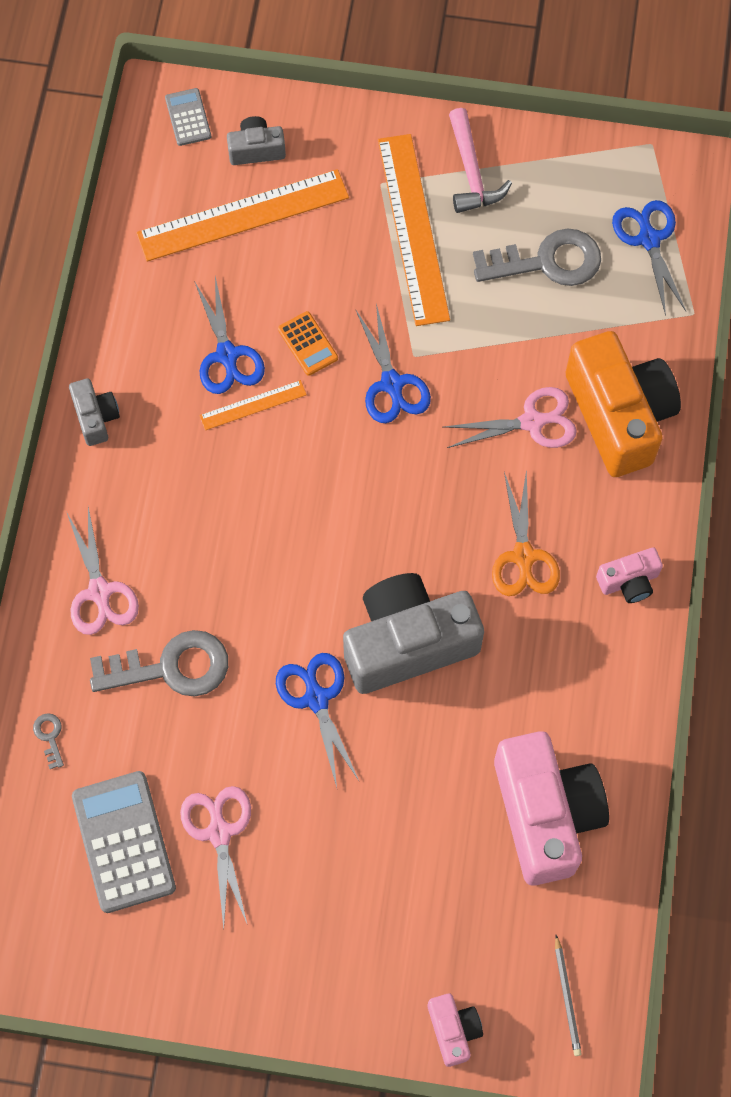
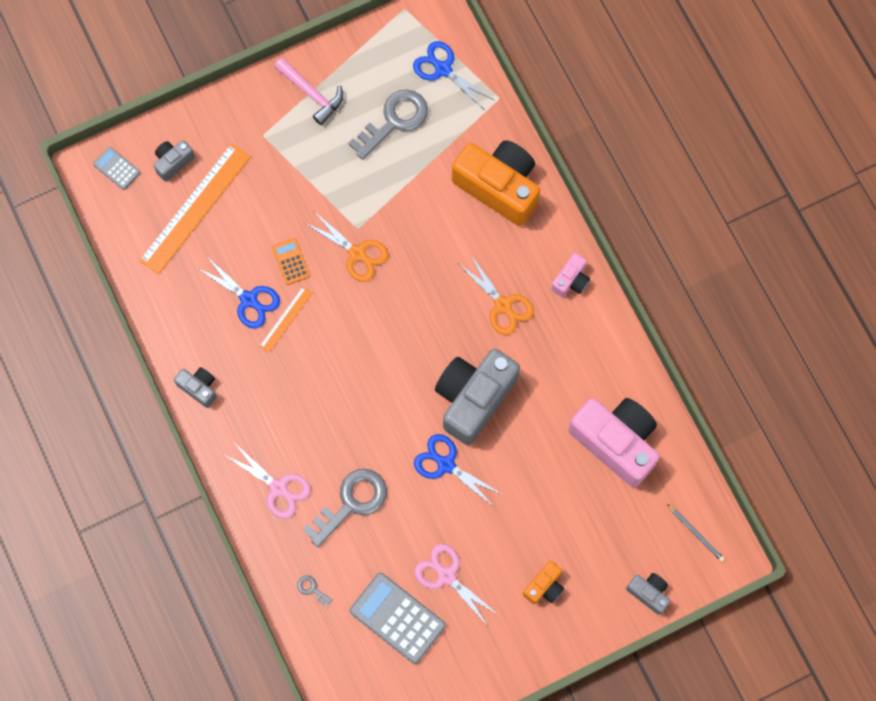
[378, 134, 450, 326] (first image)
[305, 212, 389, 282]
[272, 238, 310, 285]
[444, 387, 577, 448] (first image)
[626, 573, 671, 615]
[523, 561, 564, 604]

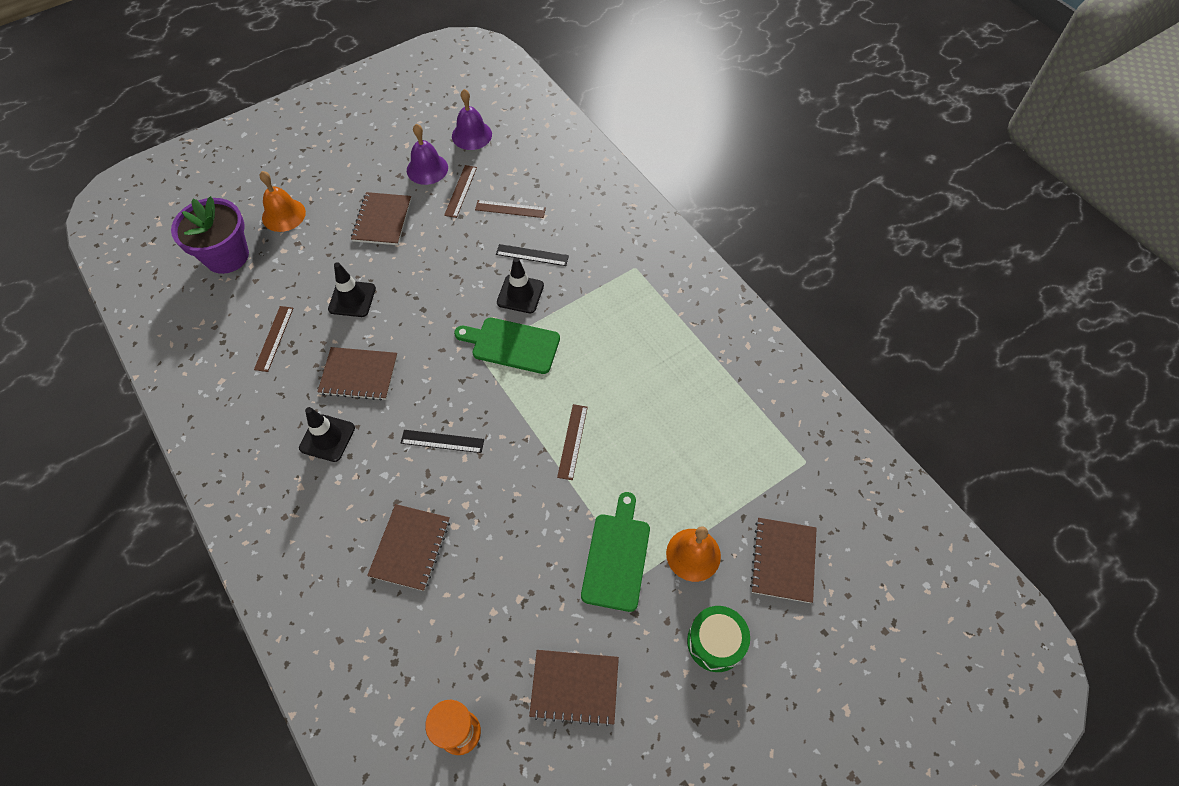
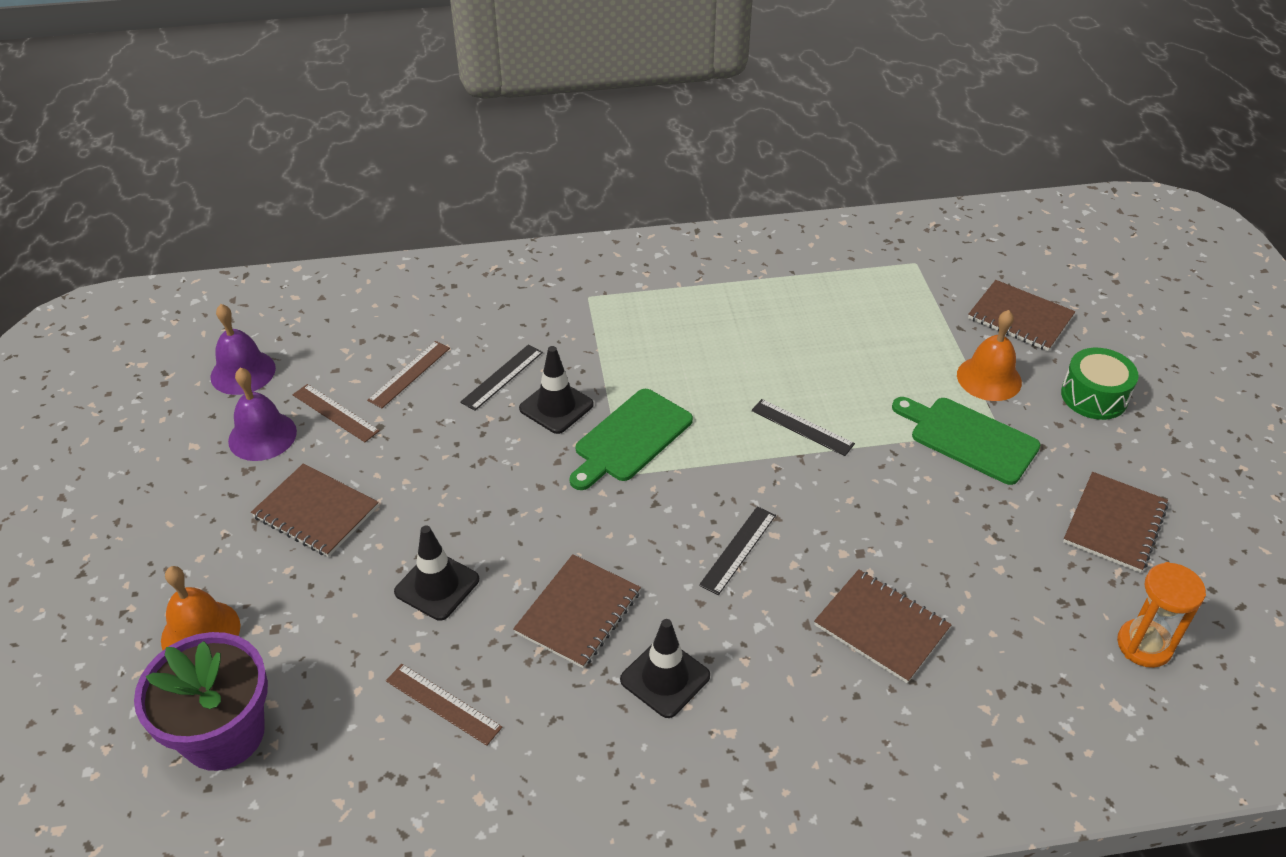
[751, 399, 855, 456]

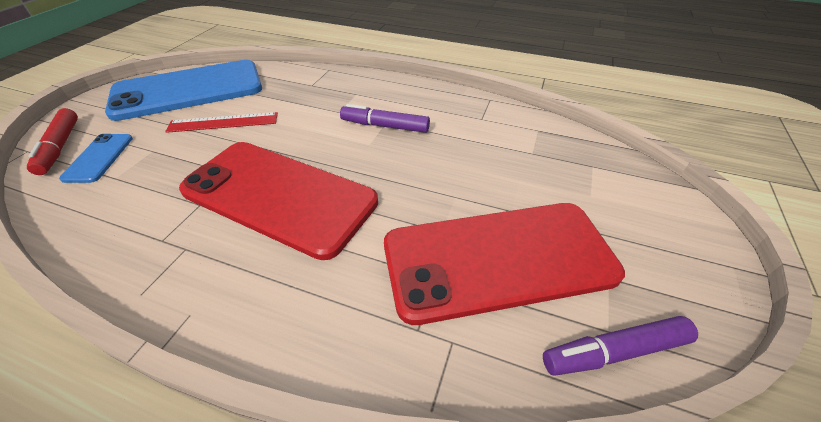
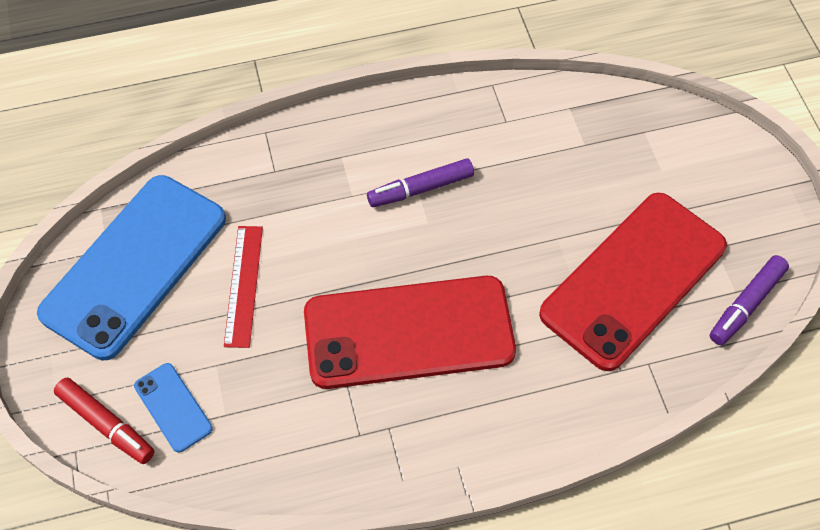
[224, 226, 263, 348]

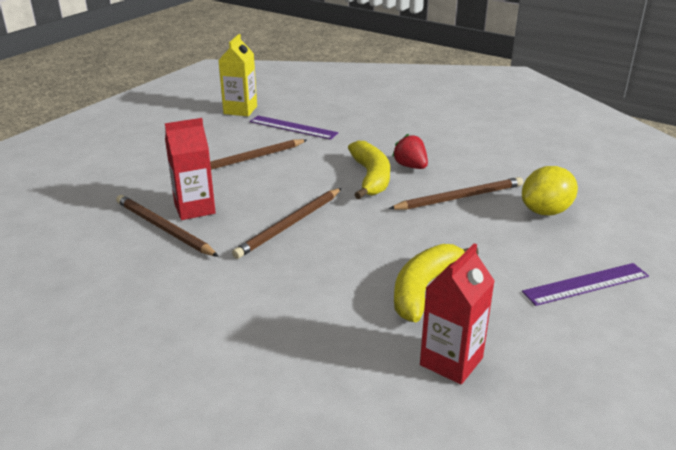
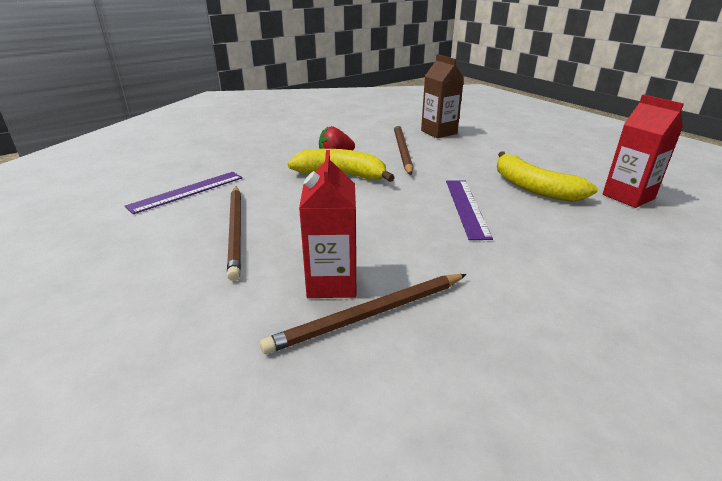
[218, 34, 257, 116] (first image)
[421, 54, 464, 138]
[232, 188, 342, 259] (first image)
[446, 180, 493, 240]

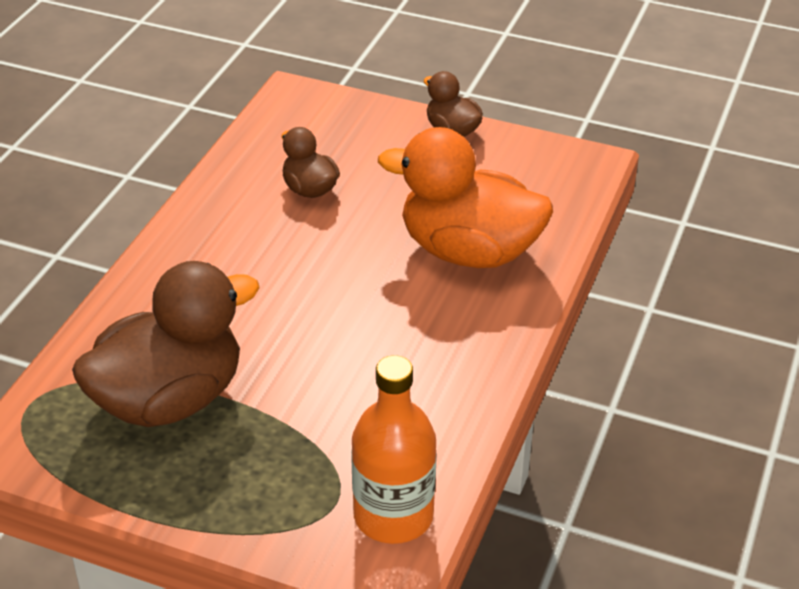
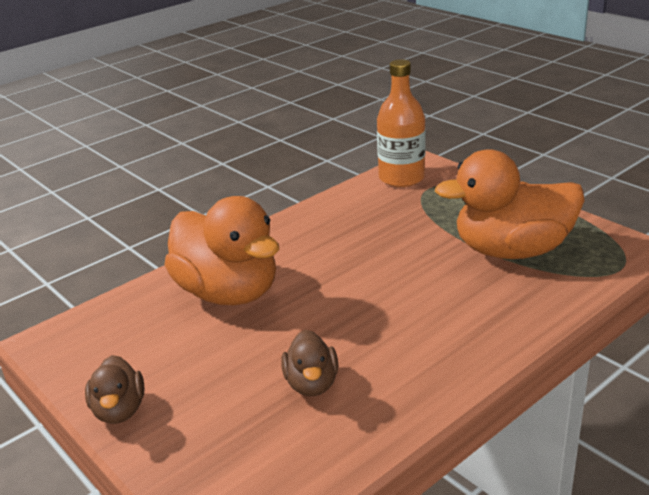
[435, 149, 585, 259]

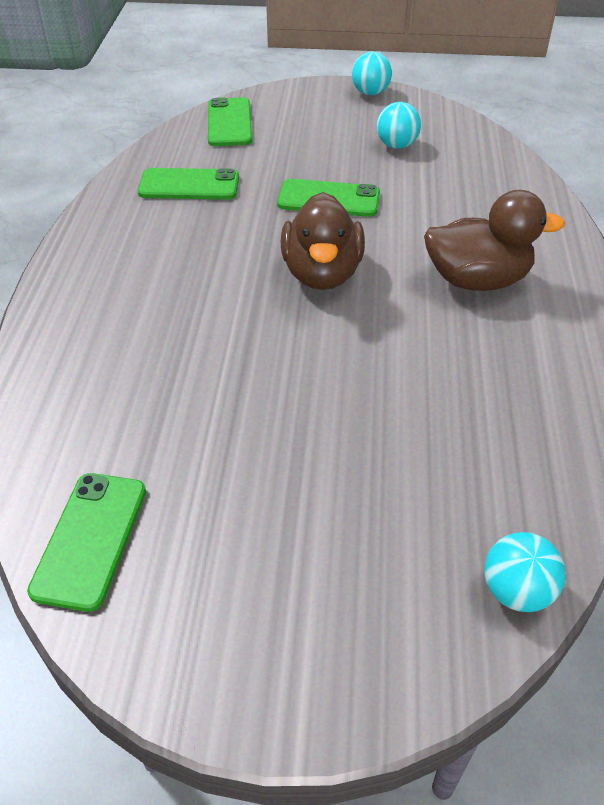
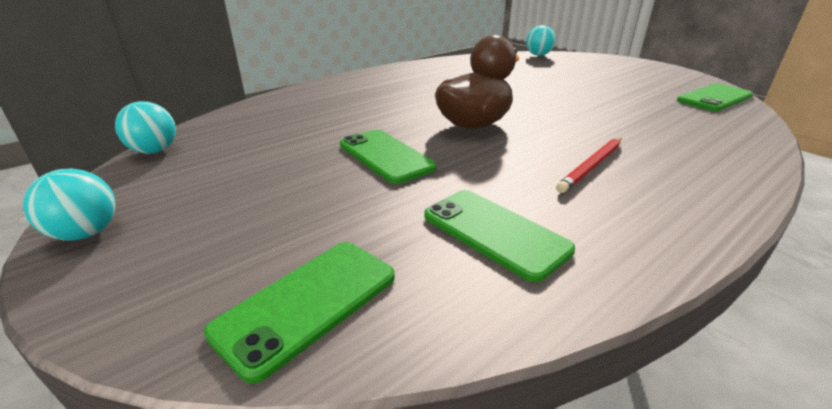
[115, 101, 176, 154]
[424, 190, 565, 291] (first image)
[556, 138, 621, 193]

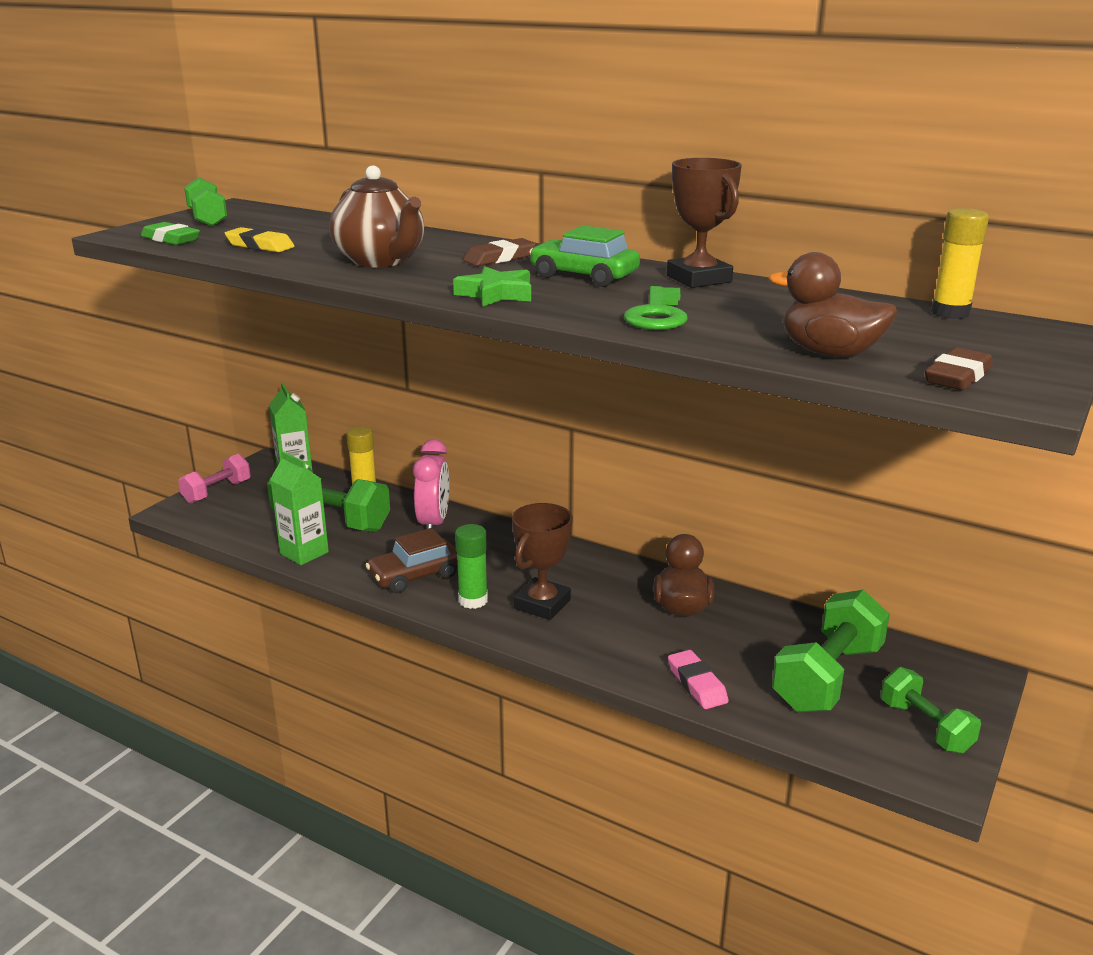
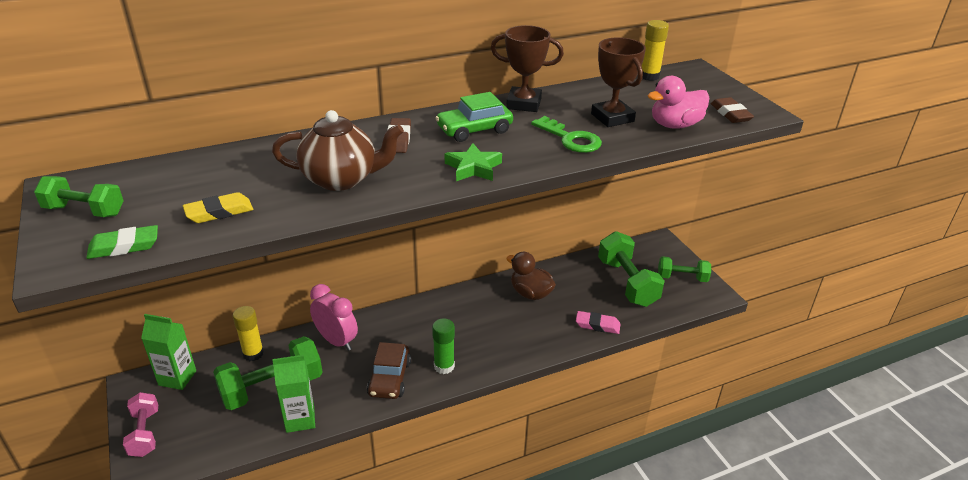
[647, 76, 709, 129]
[591, 37, 646, 127]

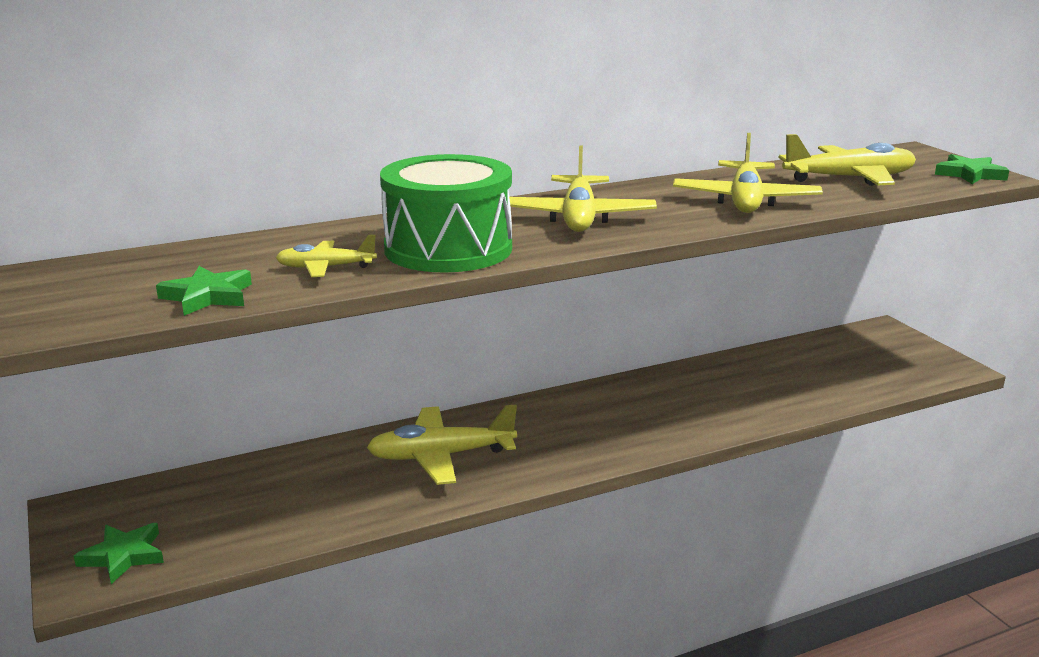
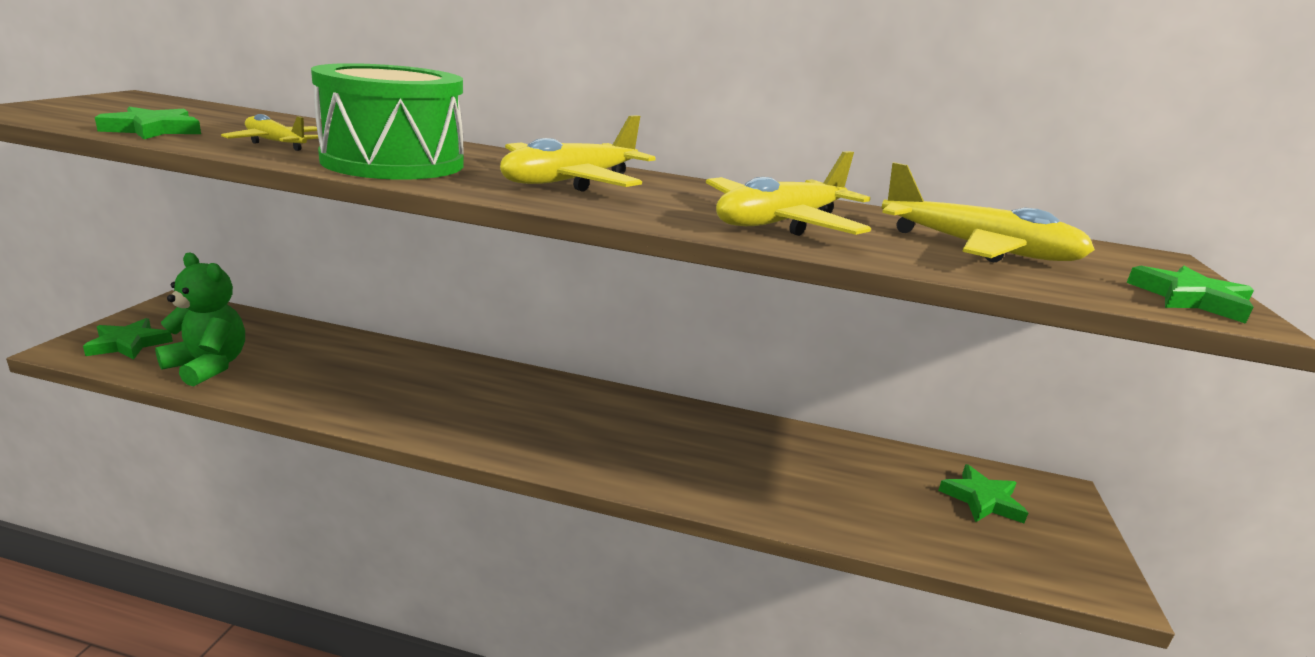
[367, 405, 517, 485] (first image)
[155, 253, 245, 386]
[938, 464, 1028, 523]

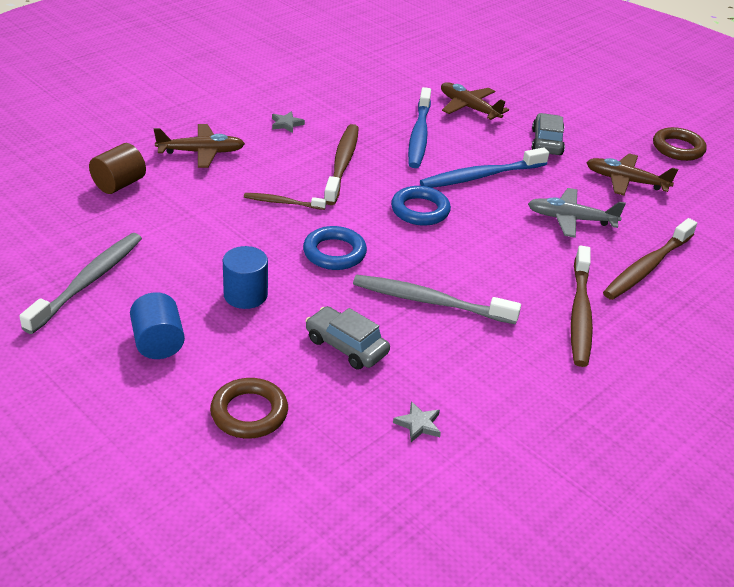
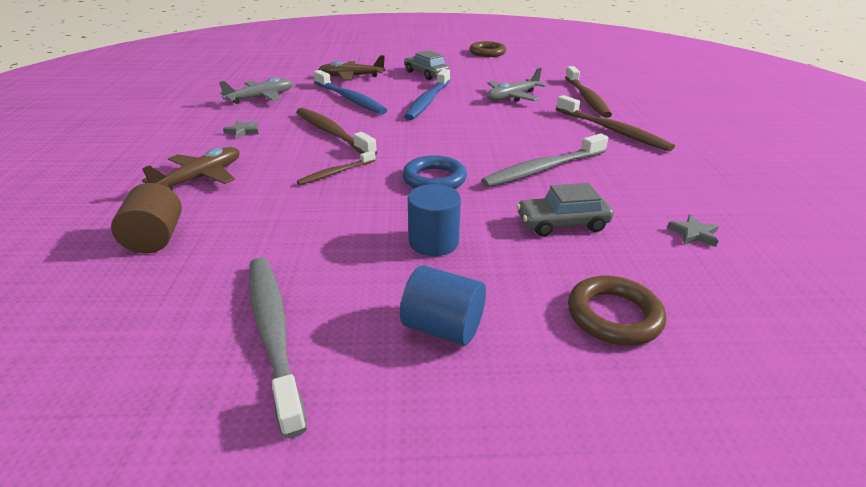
[586, 153, 678, 195] (first image)
[391, 186, 451, 226] (first image)
[219, 77, 293, 104]

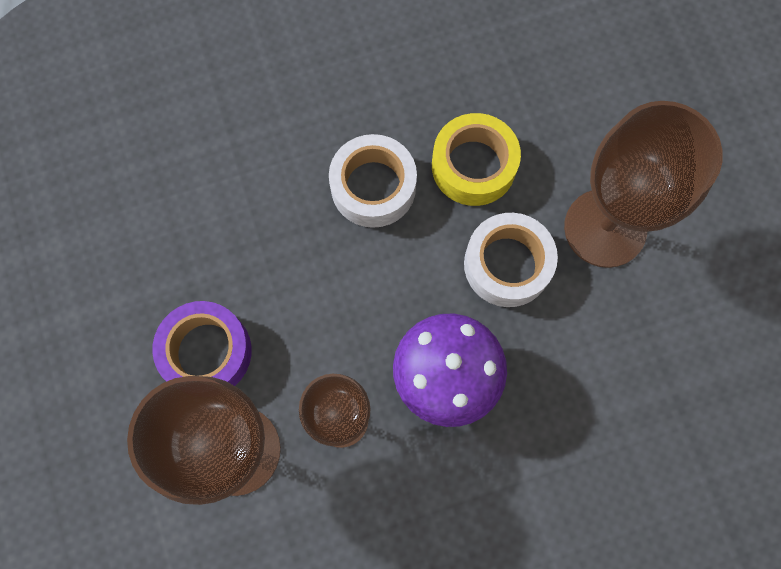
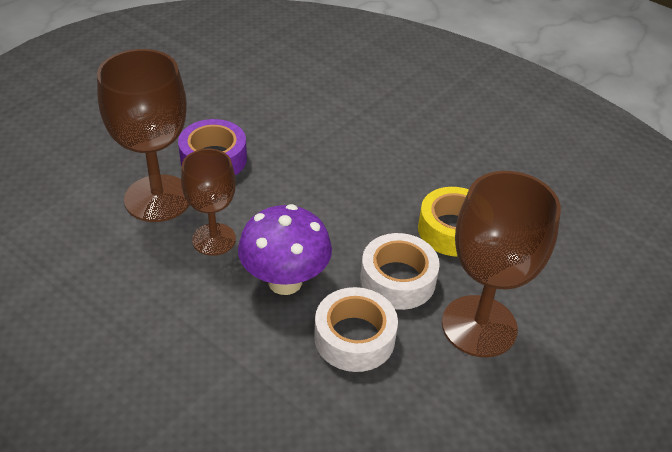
[314, 287, 398, 372]

